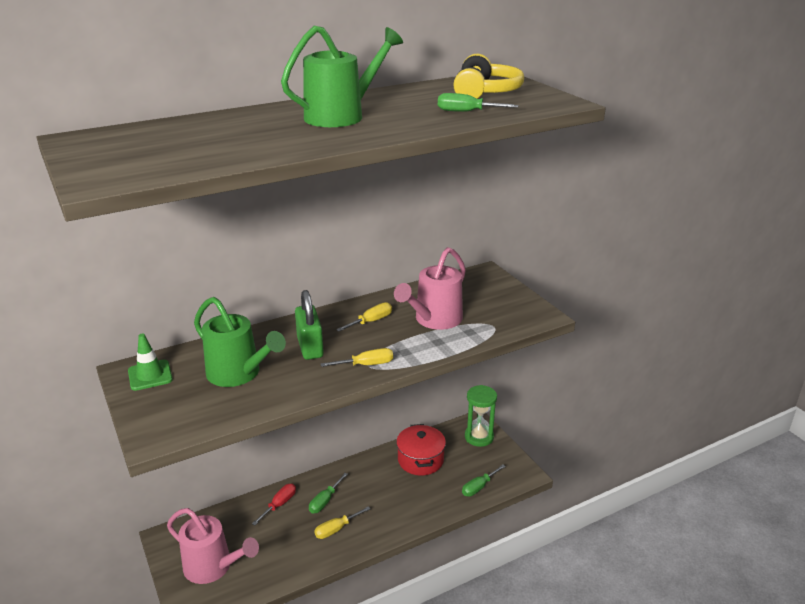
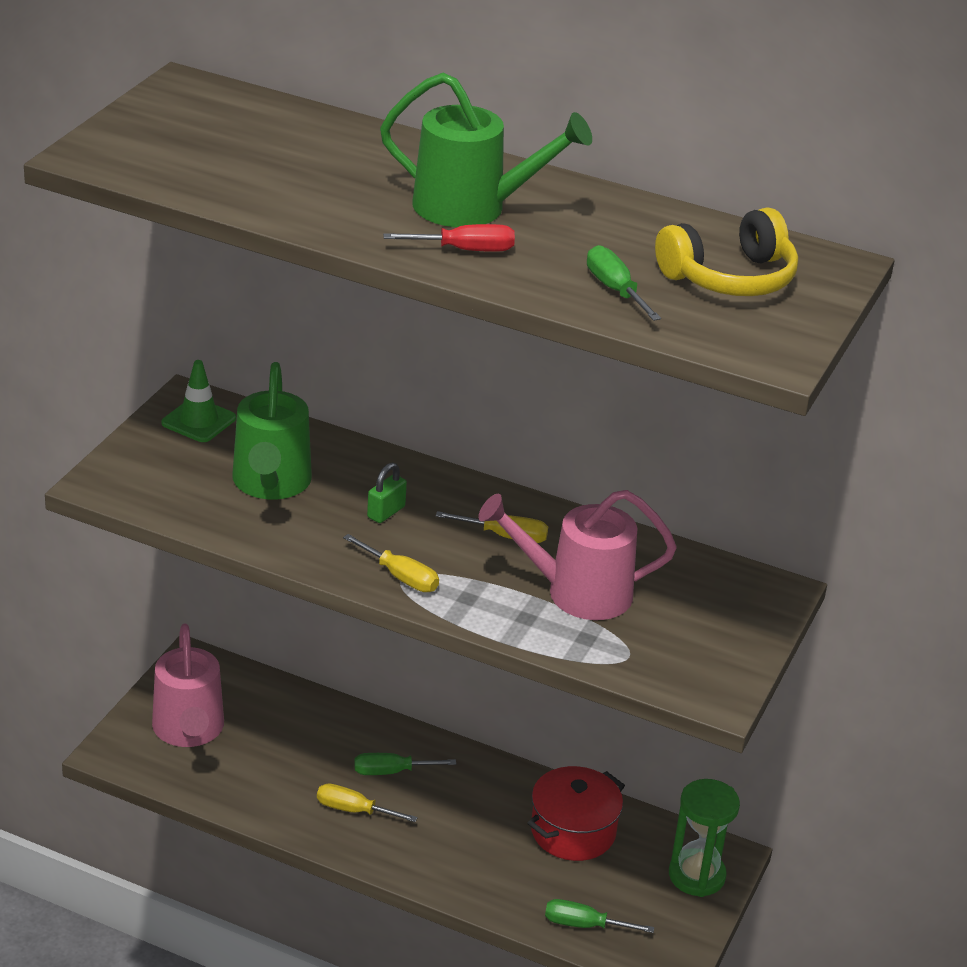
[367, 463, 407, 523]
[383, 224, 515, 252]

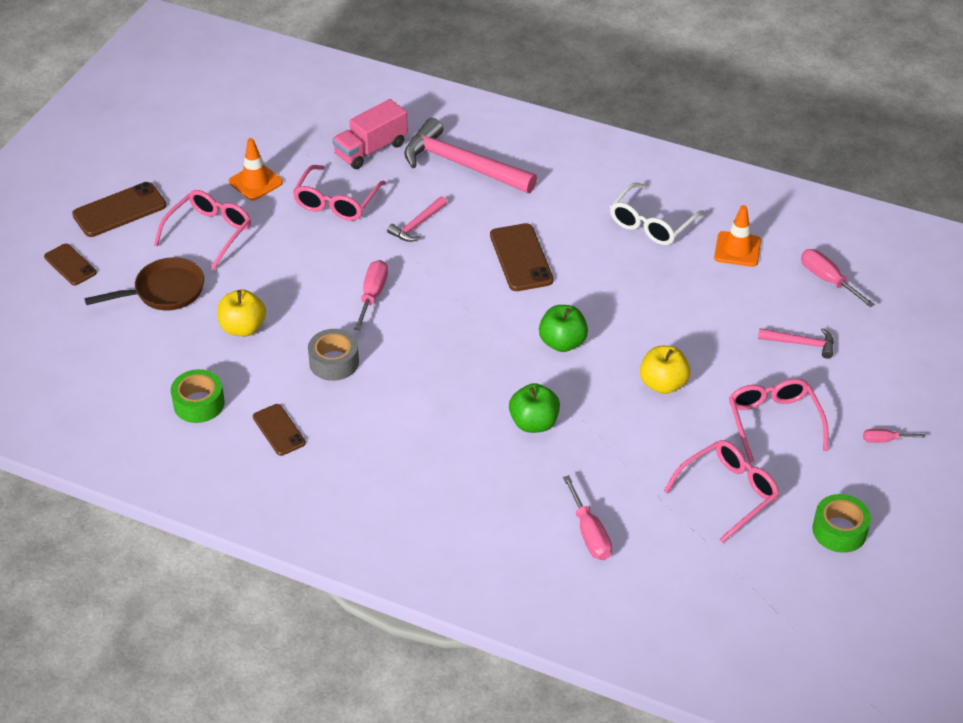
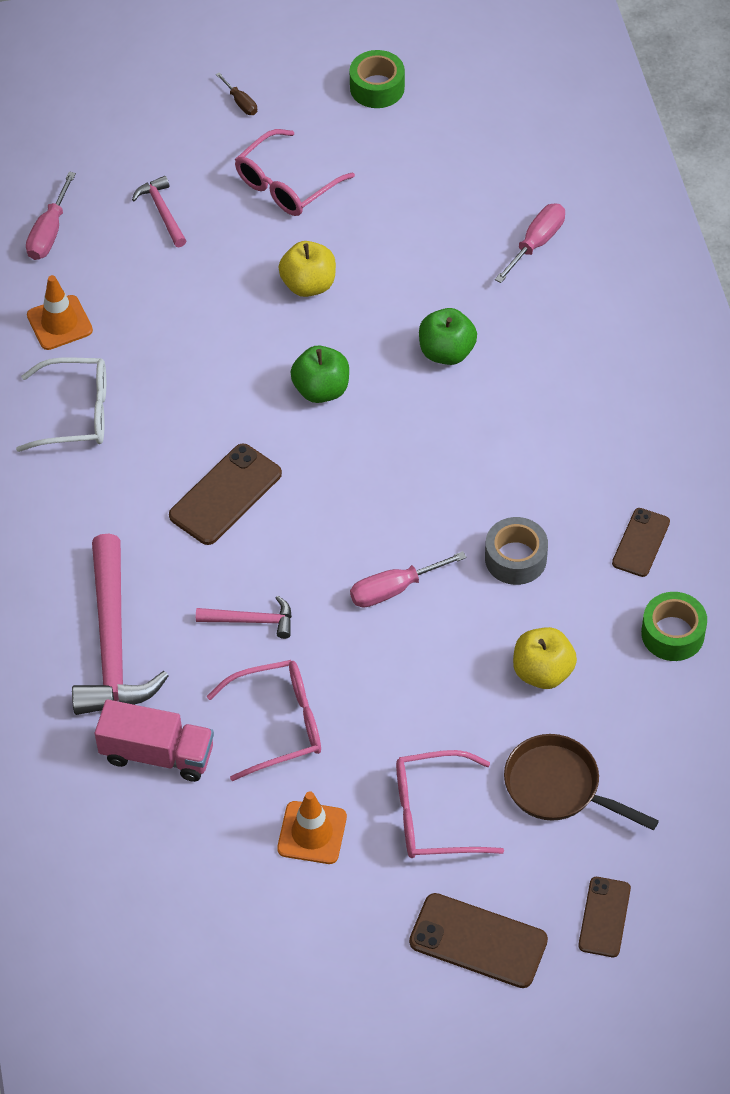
[216, 73, 257, 115]
[664, 440, 779, 543] (first image)

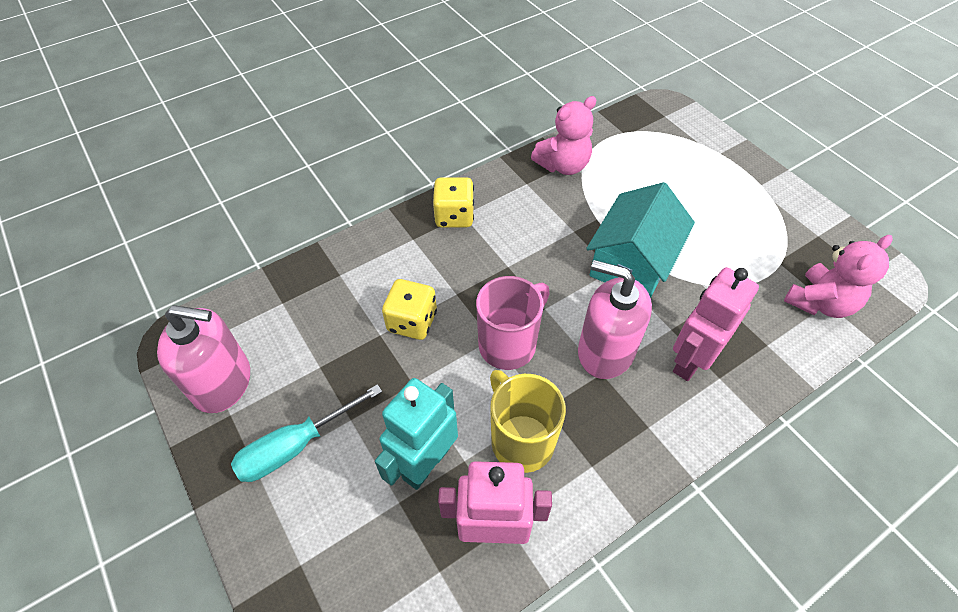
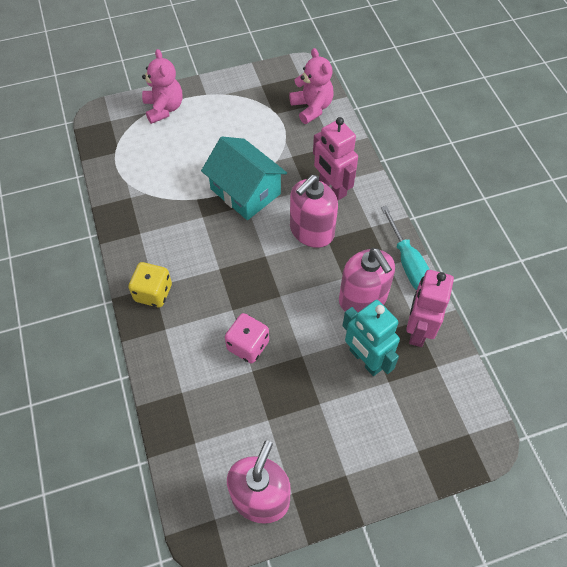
[142, 49, 183, 124]
[476, 276, 550, 370] (first image)
[225, 313, 269, 363]
[339, 248, 395, 312]
[381, 206, 430, 290]

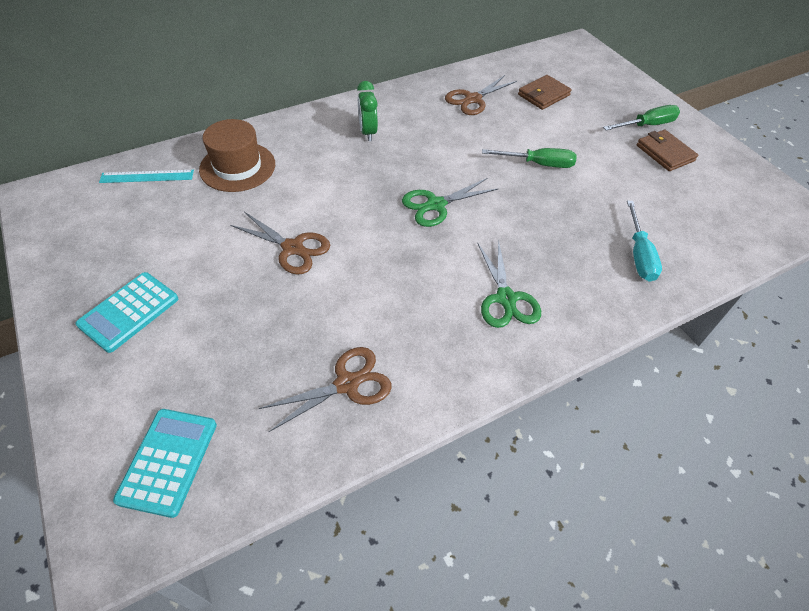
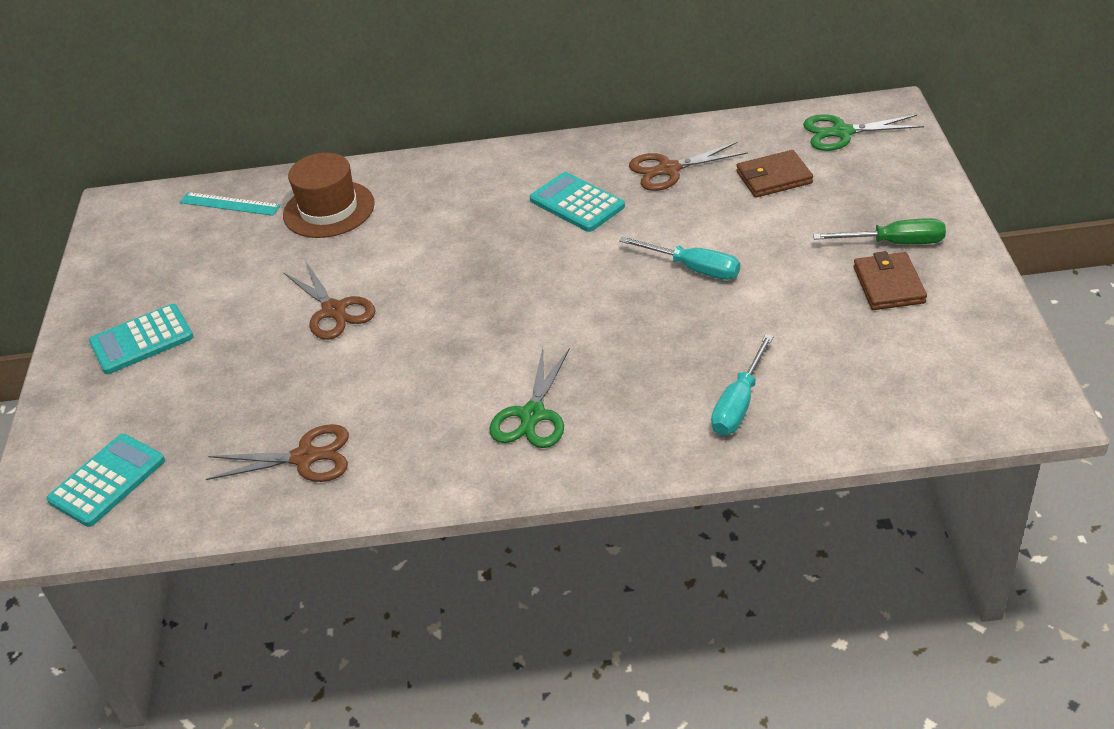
[357, 81, 378, 141] (first image)
[619, 236, 740, 280]
[803, 114, 924, 151]
[530, 172, 625, 232]

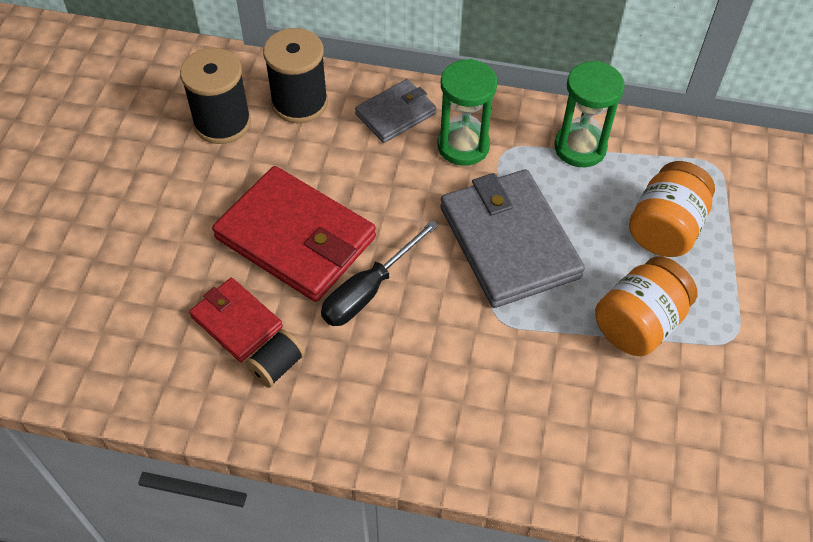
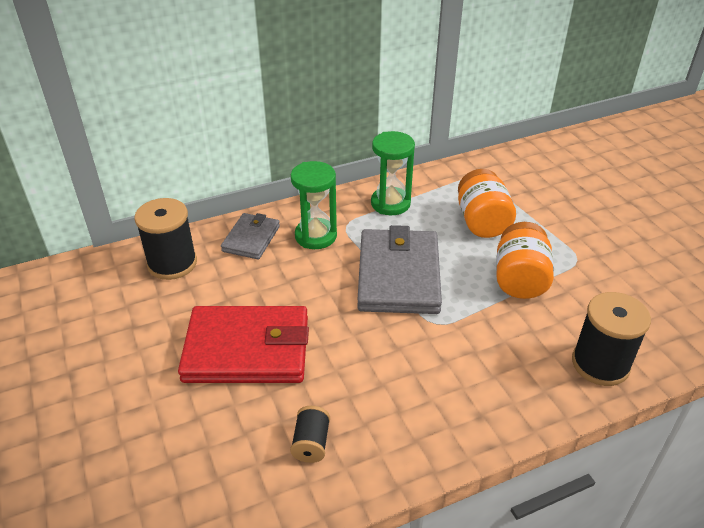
[572, 292, 651, 386]
[357, 225, 442, 314]
[321, 220, 438, 326] (first image)
[189, 278, 283, 362] (first image)

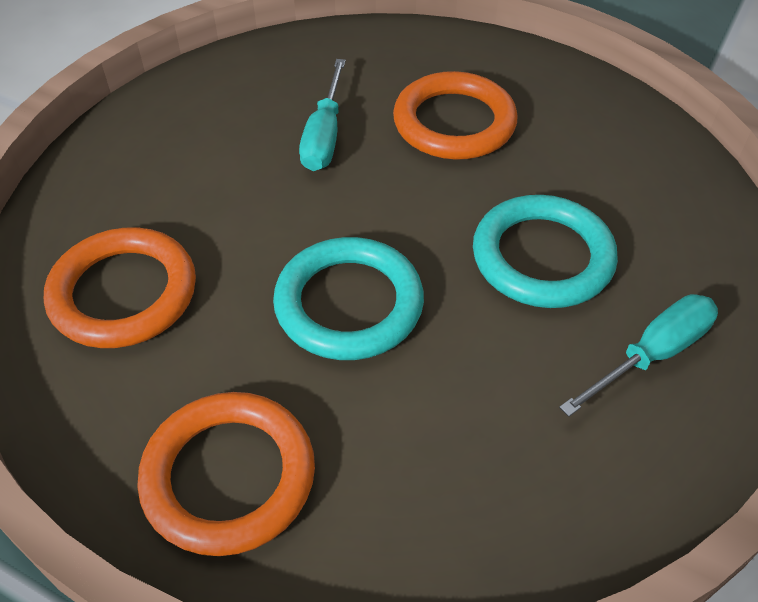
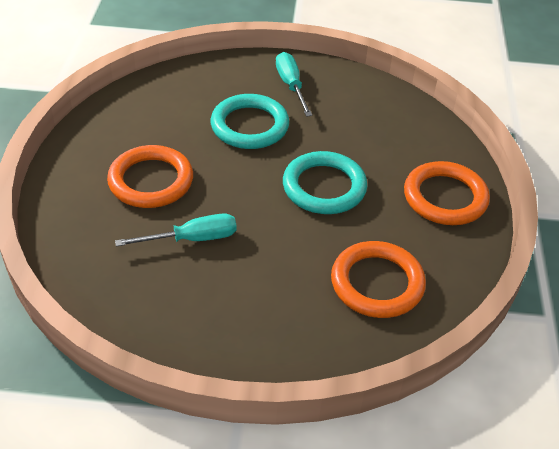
[276, 52, 312, 117]

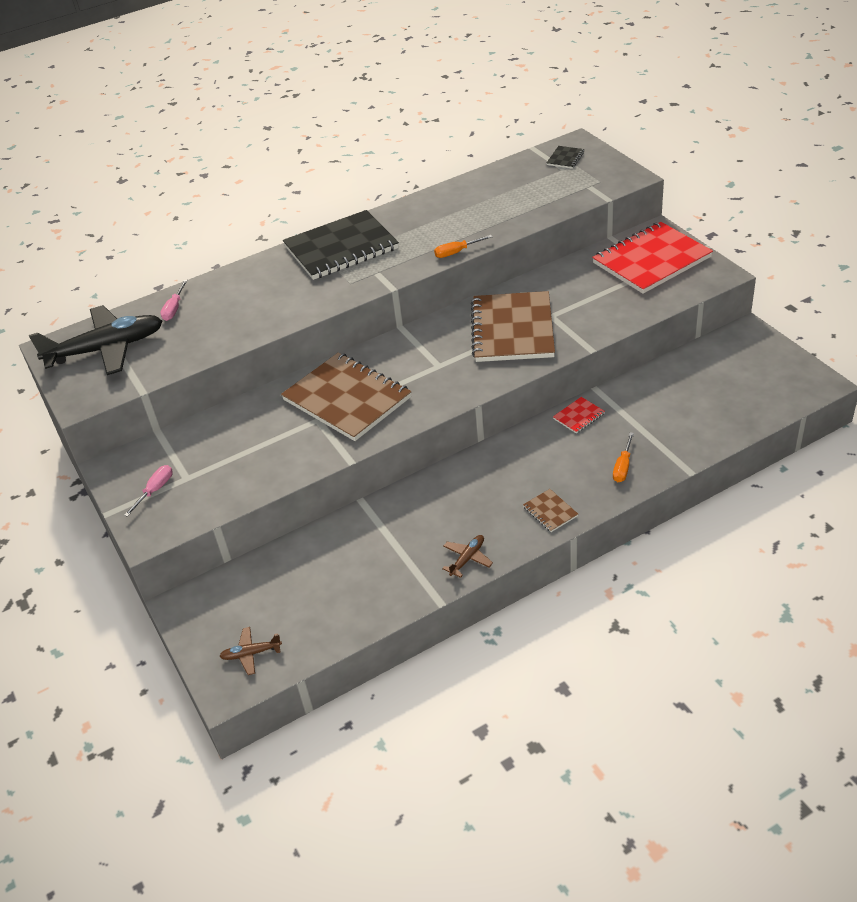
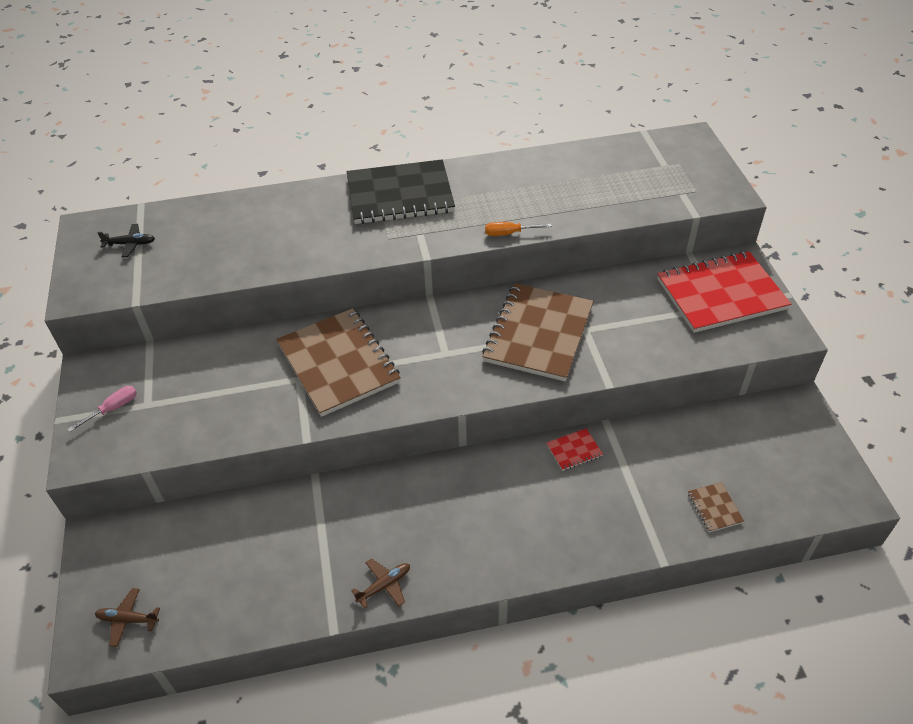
[547, 146, 584, 169] (first image)
[160, 280, 188, 321] (first image)
[97, 224, 155, 257]
[613, 432, 634, 482] (first image)
[688, 482, 744, 532]

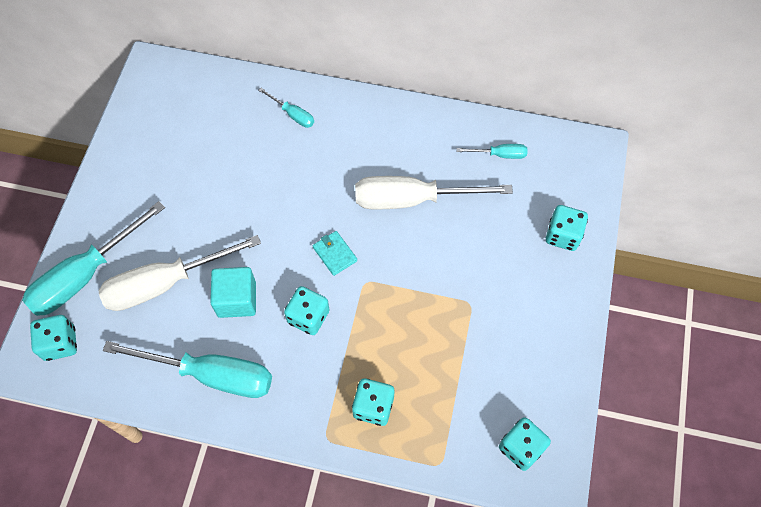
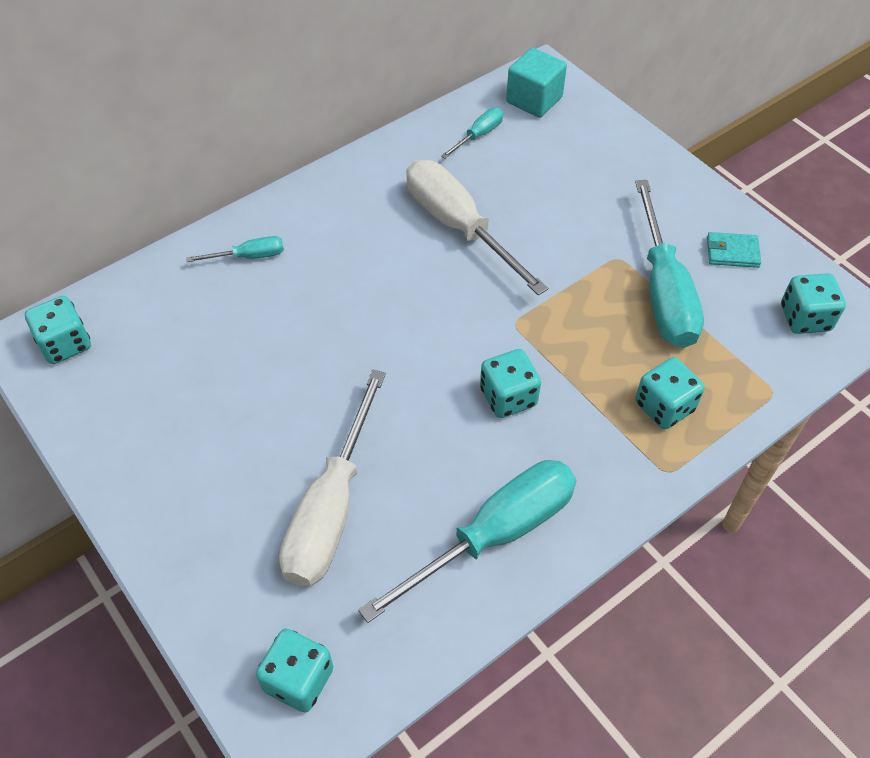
[406, 160, 548, 295]
[635, 180, 704, 348]
[25, 296, 91, 364]
[707, 232, 761, 268]
[506, 48, 567, 118]

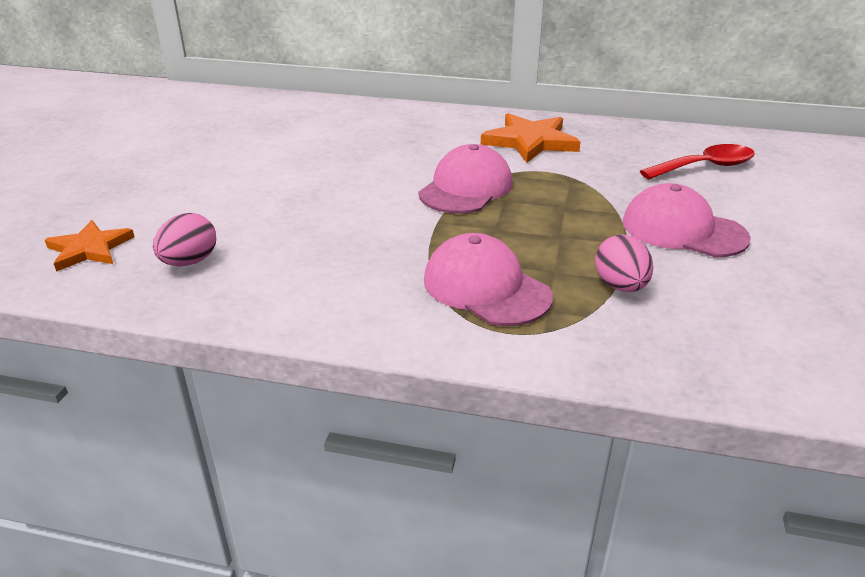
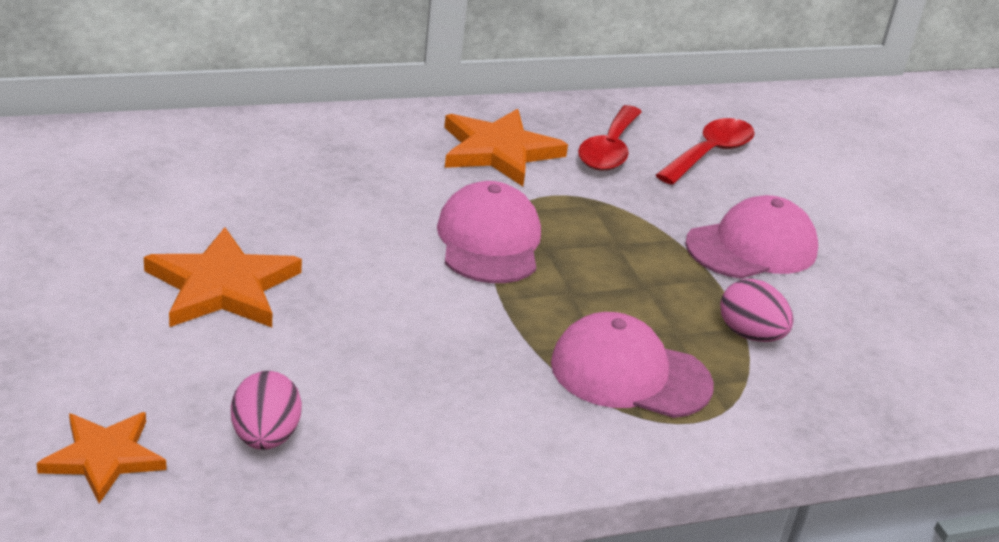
[685, 195, 818, 279]
[578, 105, 642, 171]
[144, 227, 302, 327]

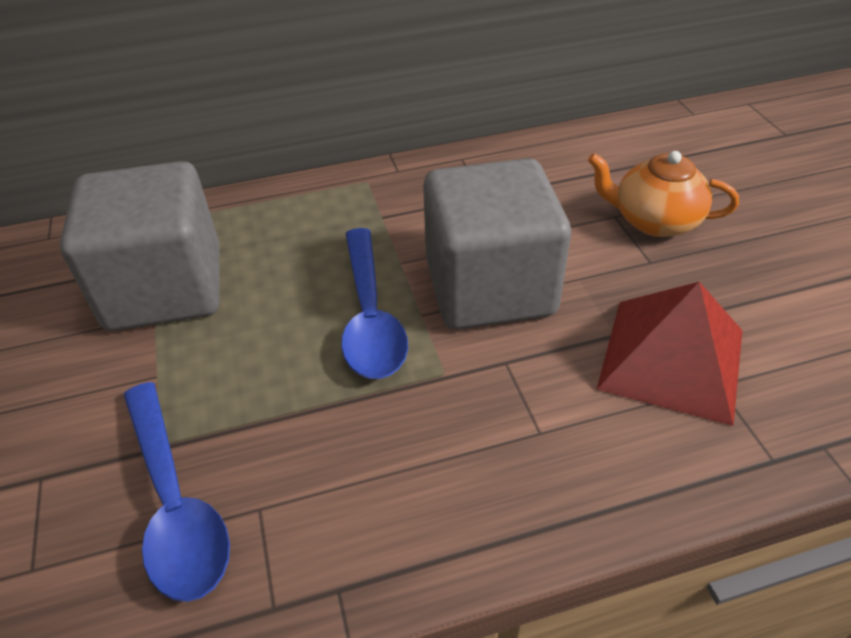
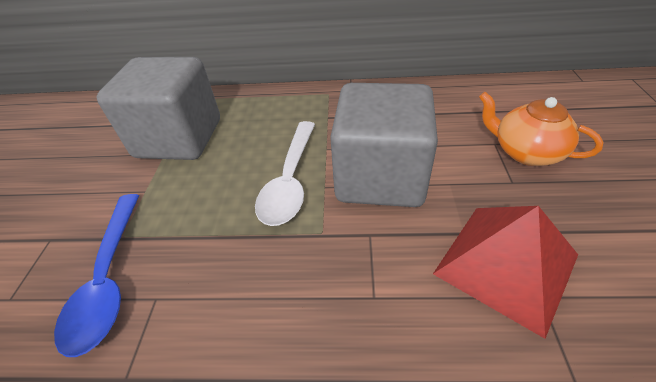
[255, 121, 315, 226]

